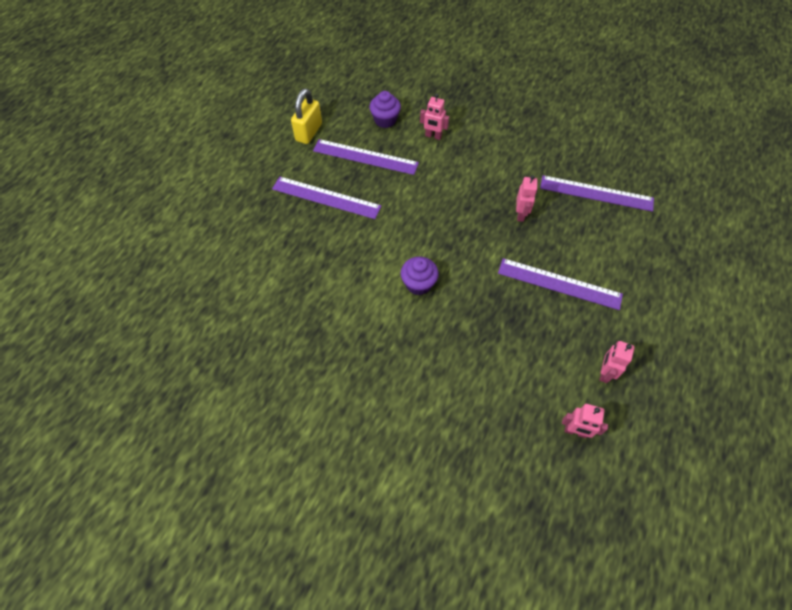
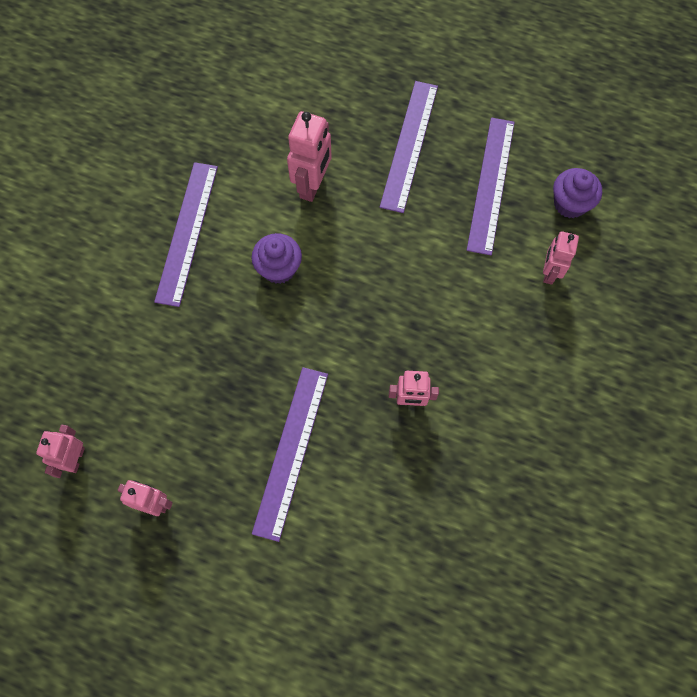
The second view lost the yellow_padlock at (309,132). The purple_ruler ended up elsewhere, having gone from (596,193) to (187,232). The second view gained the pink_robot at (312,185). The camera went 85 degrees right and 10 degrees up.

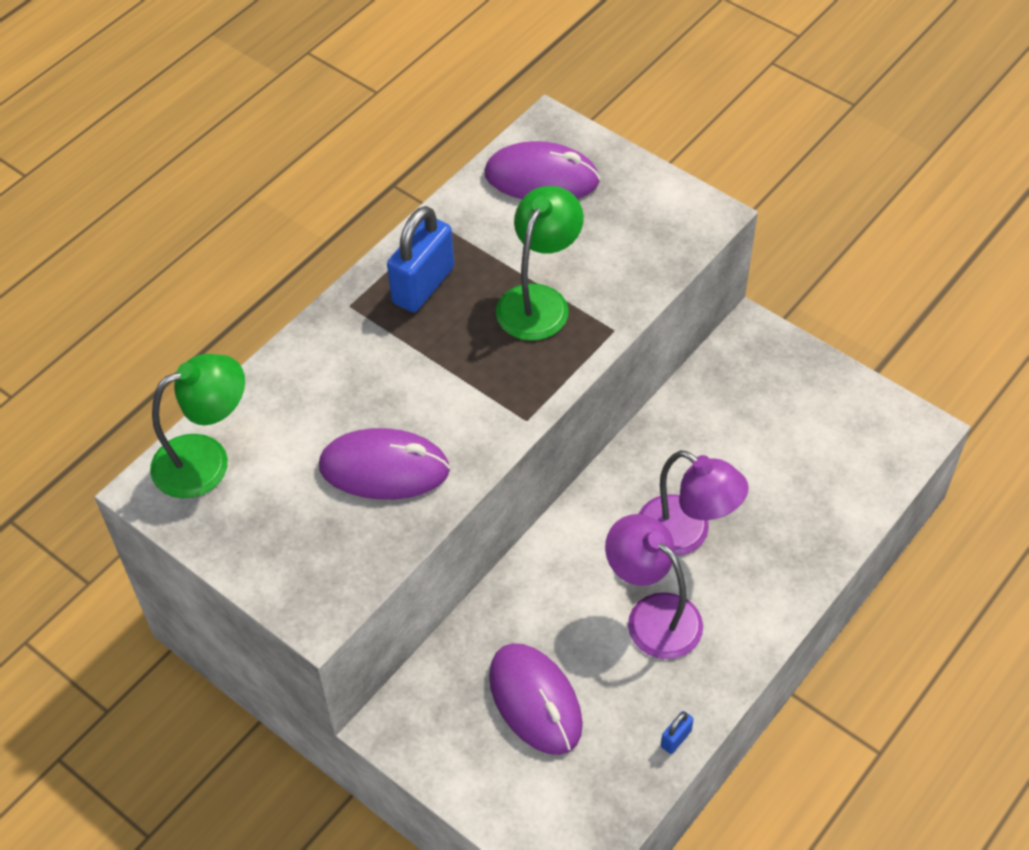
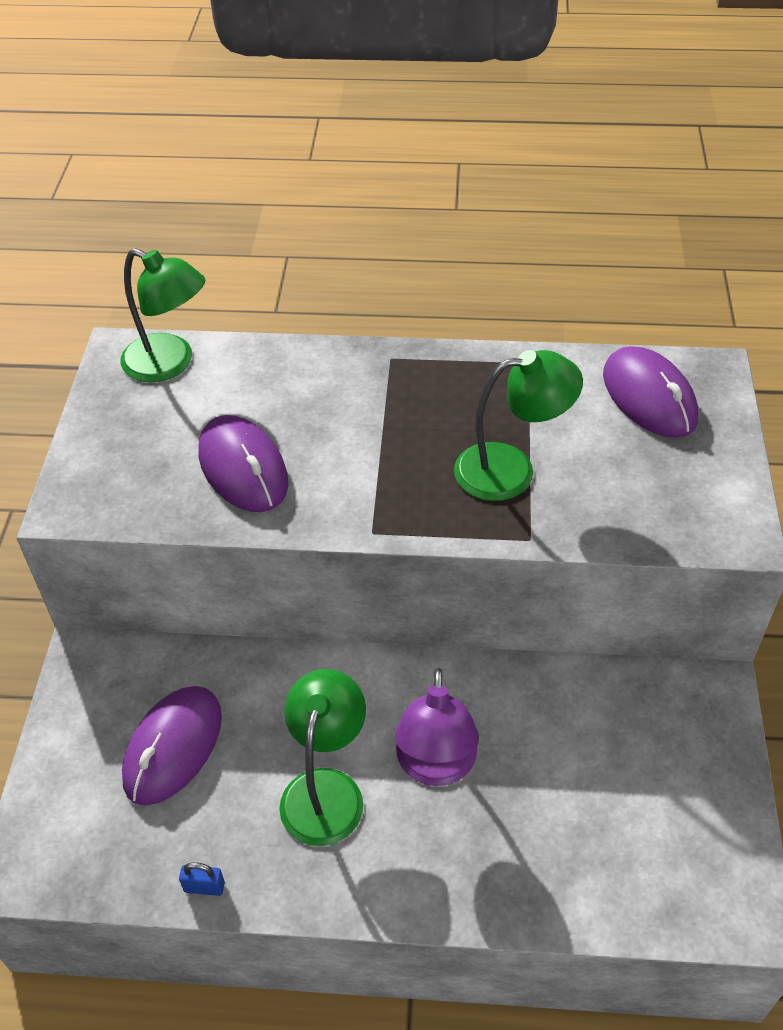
The second view lost the blue_padlock at (423,285). What was the purple_lamp at (652,615) turned into the green_lamp at (326,789). The camera went 55 degrees right and 5 degrees down.

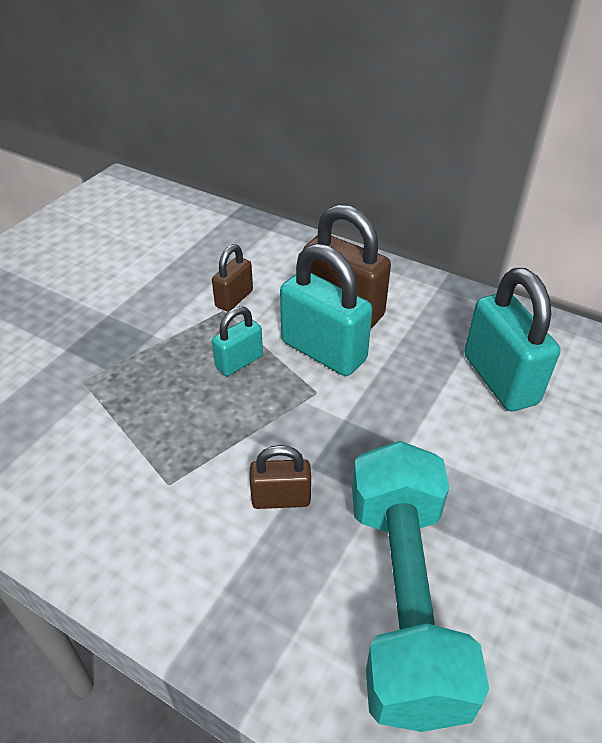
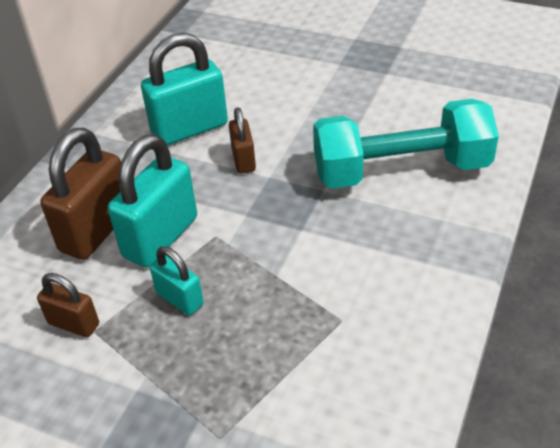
The brown_padlock ended up elsewhere, having gone from (281,499) to (243,160). The camera went 95 degrees left and 0 degrees up.

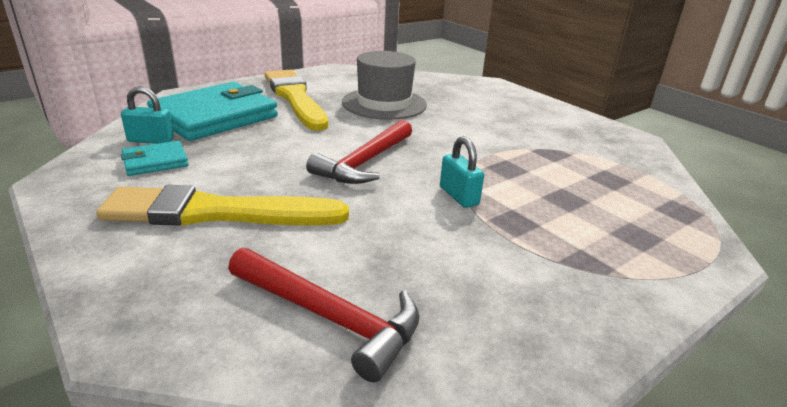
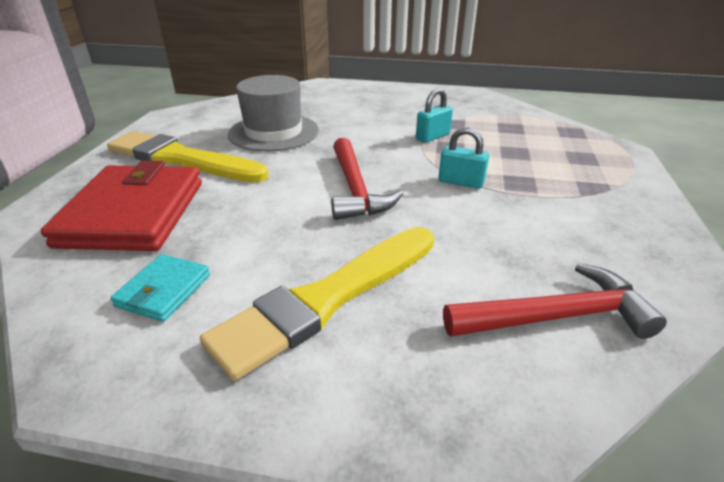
What was the turquoise_wallet at (215,117) turned into the red_wallet at (133,213). The turquoise_padlock ended up elsewhere, having gone from (151,140) to (432,137). The camera went 40 degrees left and 5 degrees up.

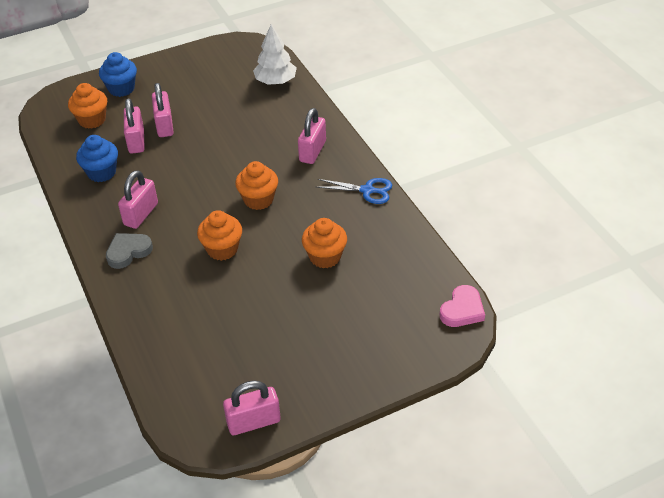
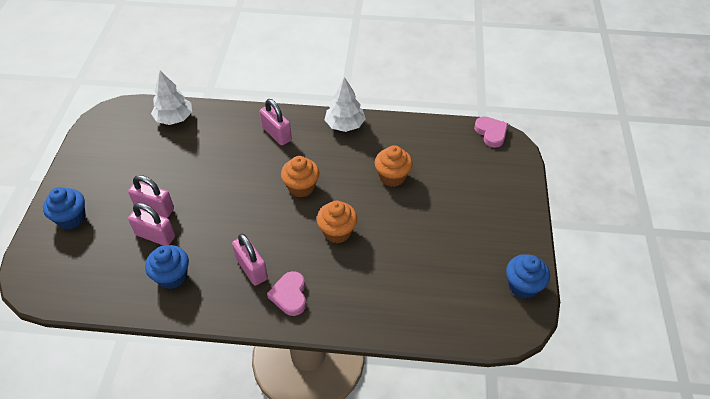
The second view lost the orange_cupcake at (92,120). Where the blue_scissors stood at (367,190), the white_tree came to stand at (345,125). What was the grey_heart at (128,252) turned into the pink_heart at (290,295). Where the pink_padlock stood at (253,422), the blue_cupcake came to stand at (523,286). The camera went 60 degrees left and 5 degrees up.

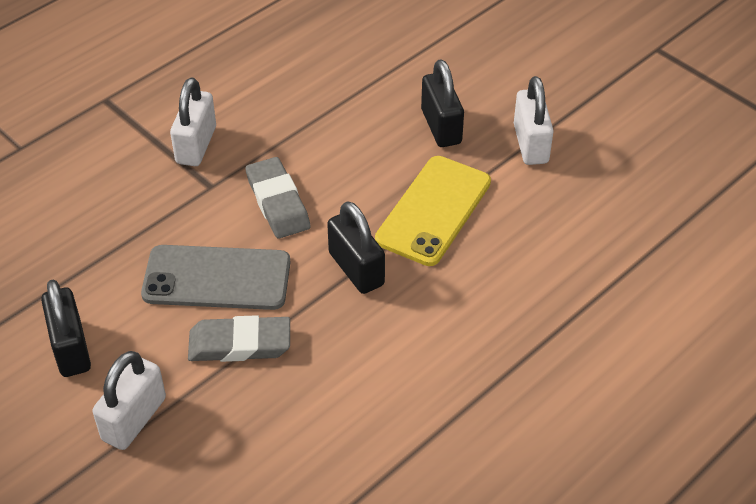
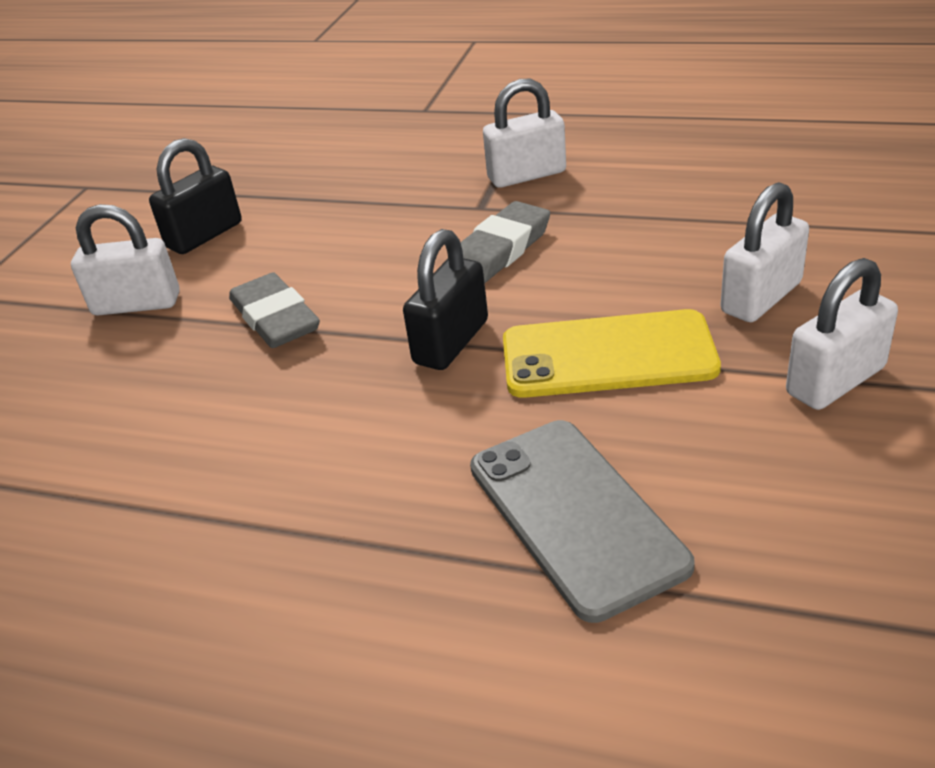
What was the black_padlock at (441,126) turned into the white_padlock at (761,297). The grey_phone ended up elsewhere, having gone from (217,278) to (574,515). The camera went 65 degrees right and 10 degrees down.

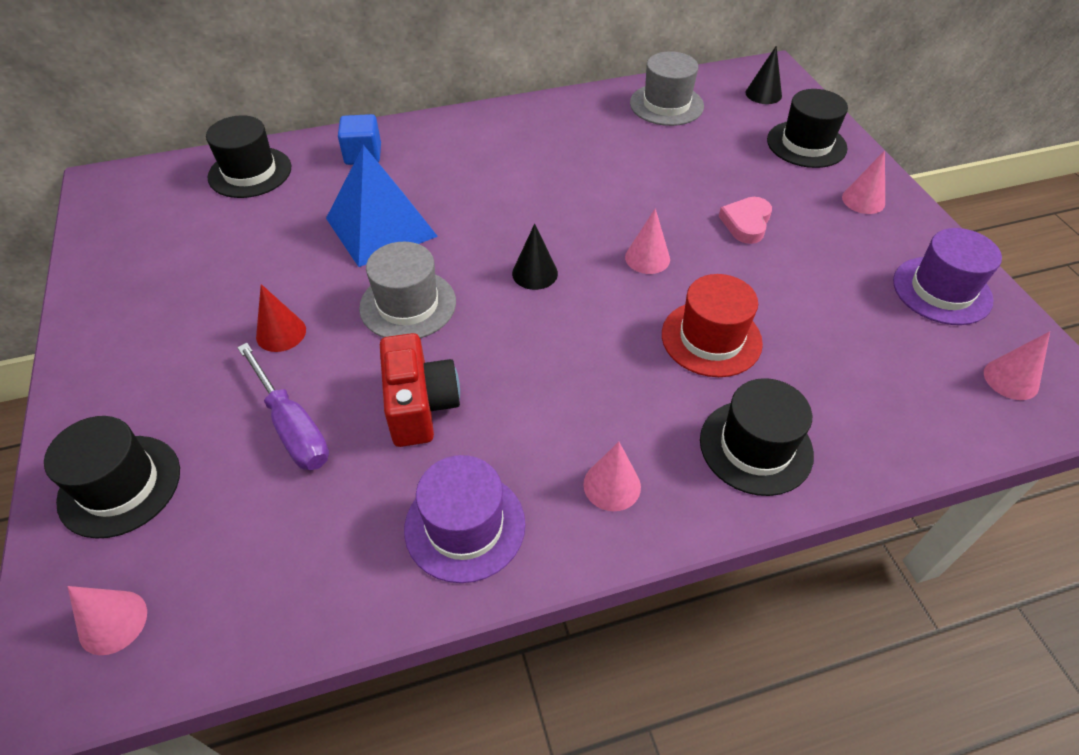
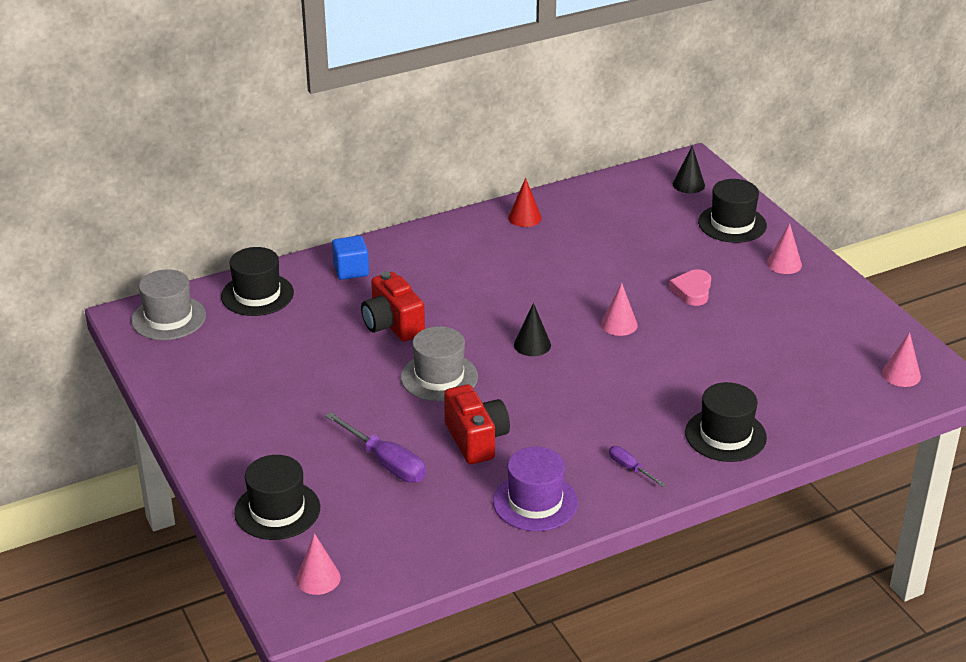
The grey_hat ended up elsewhere, having gone from (666,104) to (168,318). Where the blue_pyramid stood at (381,227), the red_camera came to stand at (392,325). The second view lost the purple_hat at (942,290). The second view lost the red_hat at (711,338). The red_cone ended up elsewhere, having gone from (281,333) to (524,217). Where the pink_cone stood at (612,485), the purple_screwdriver came to stand at (630,468). The camera went 10 degrees left and 15 degrees down.

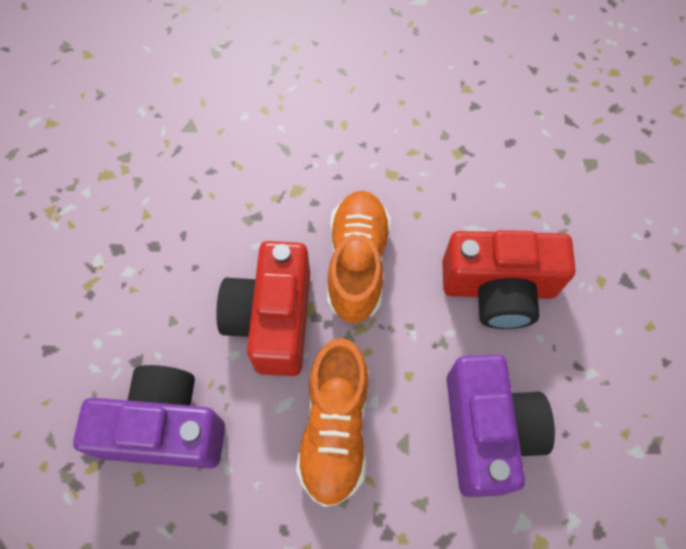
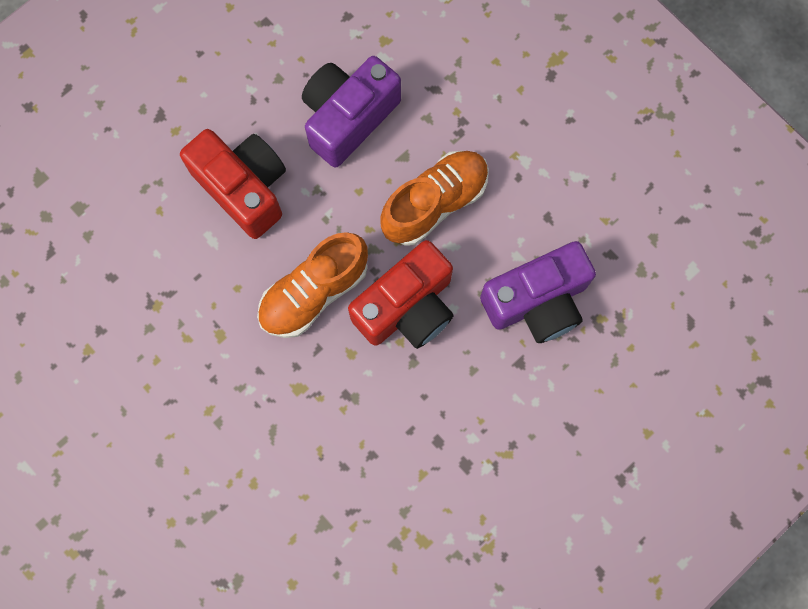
The purple_camera at (165,427) ended up facing another way, 75 degrees counterclockwise from before. The camera went 135 degrees left and 10 degrees up.

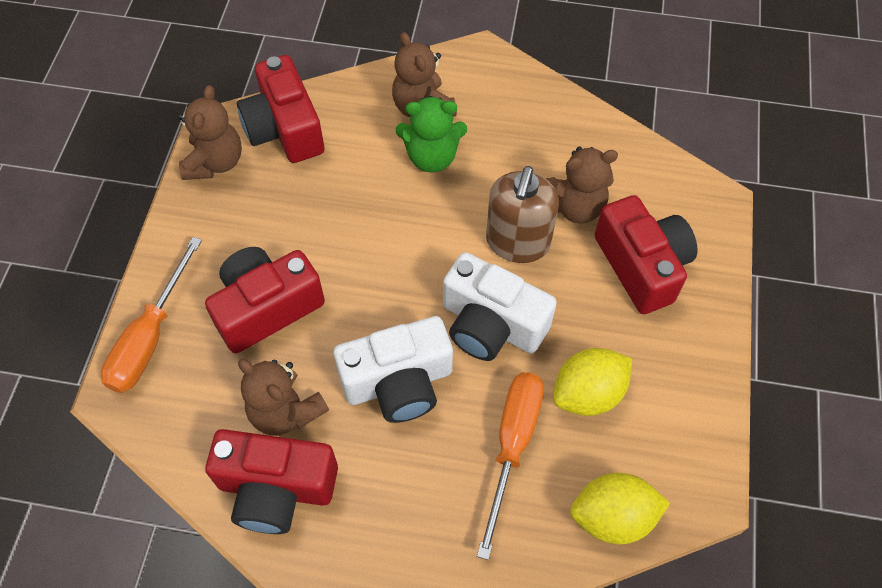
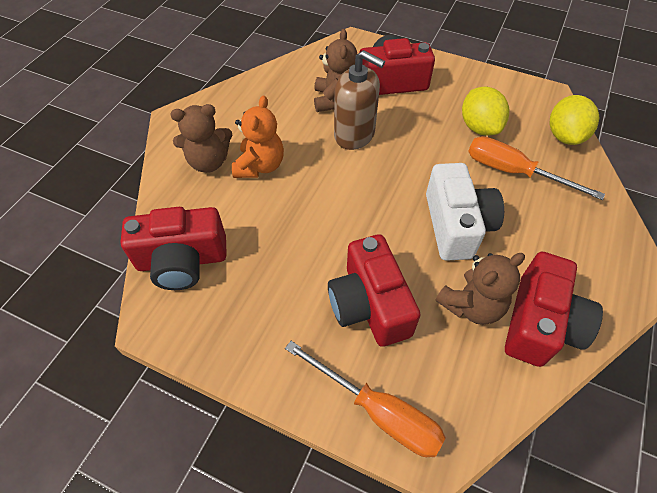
The second view lost the brown_teddy_bear at (215,162). What was the green_teddy_bear at (431,157) turned into the orange_teddy_bear at (260,166). The second view lost the white_camera at (491,324). The camera went 75 degrees left and 5 degrees down.

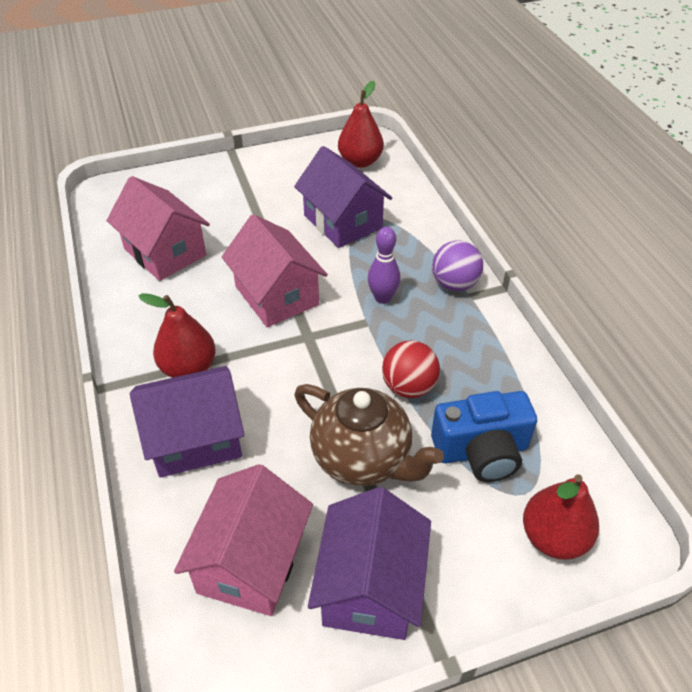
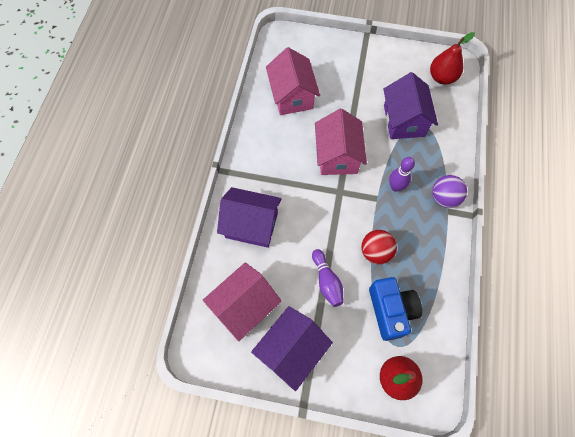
The second view lost the red_pear at (188,368). Where the brown_teapot stood at (363,459), the purple_bowling_pin came to stand at (326,281). The blue_camera at (482,451) ended up facing another way, 120 degrees counterclockwise from before. The camera went 30 degrees right and 20 degrees up.

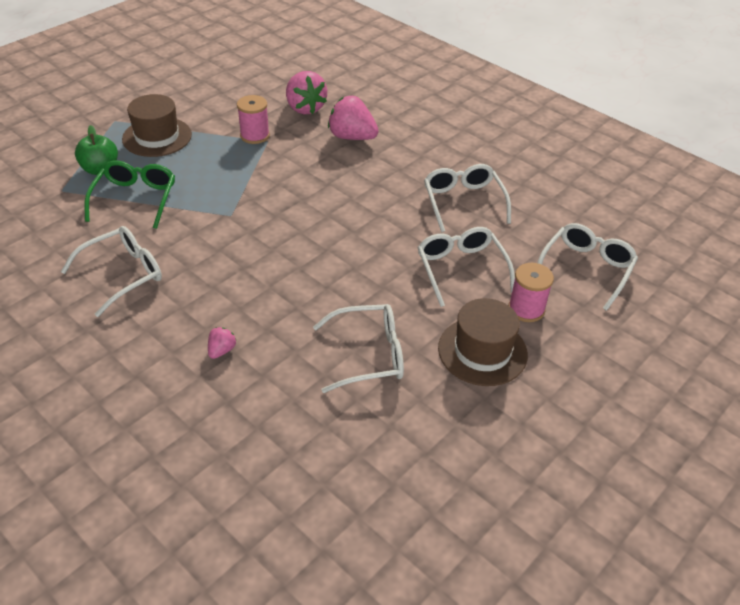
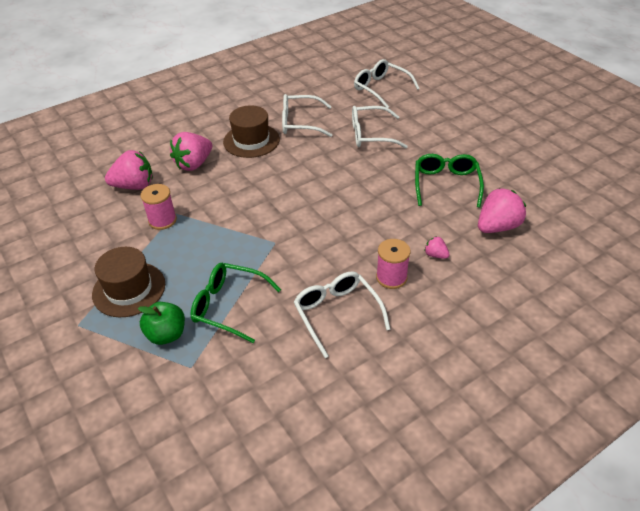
The pink_spool ended up elsewhere, having gone from (526,309) to (391,277). The brown_hat ended up elsewhere, having gone from (482,351) to (251,140). What was the white_glasses at (369,355) turned into the green_glasses at (446,184). The second view gained the pink_strawberry at (497,226). The camera went 75 degrees left and 0 degrees up.

